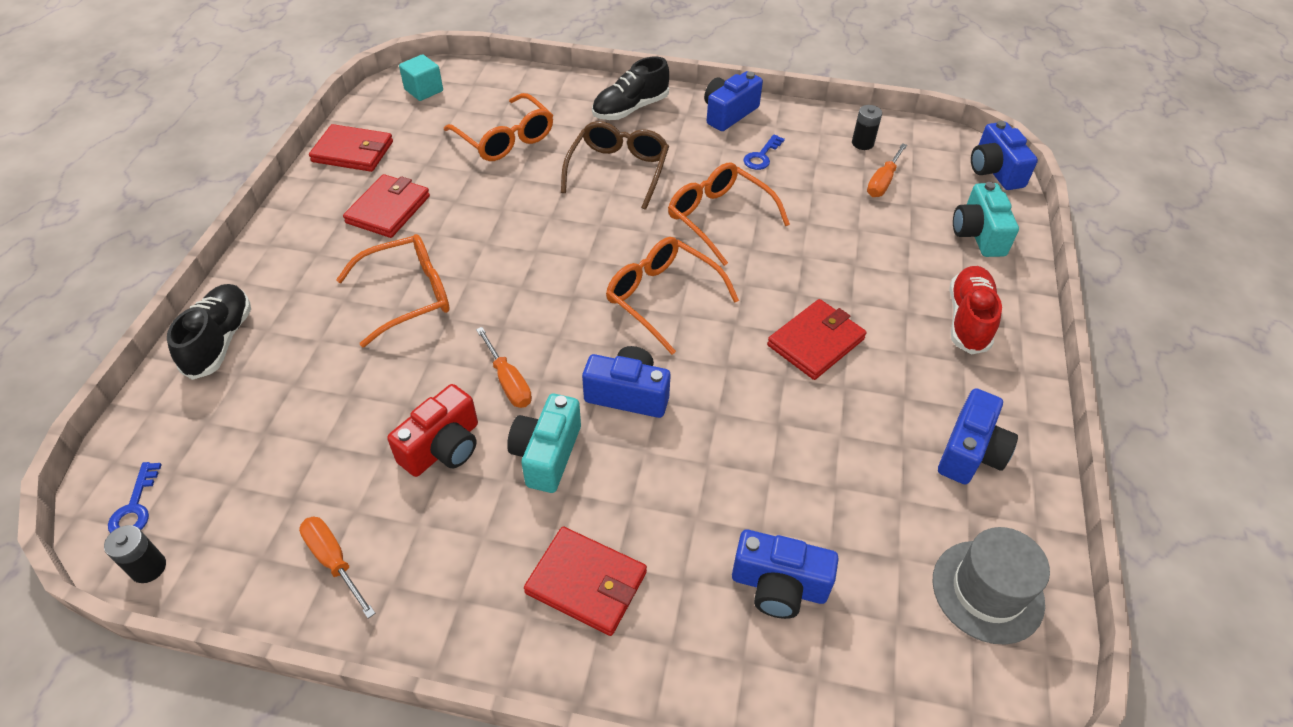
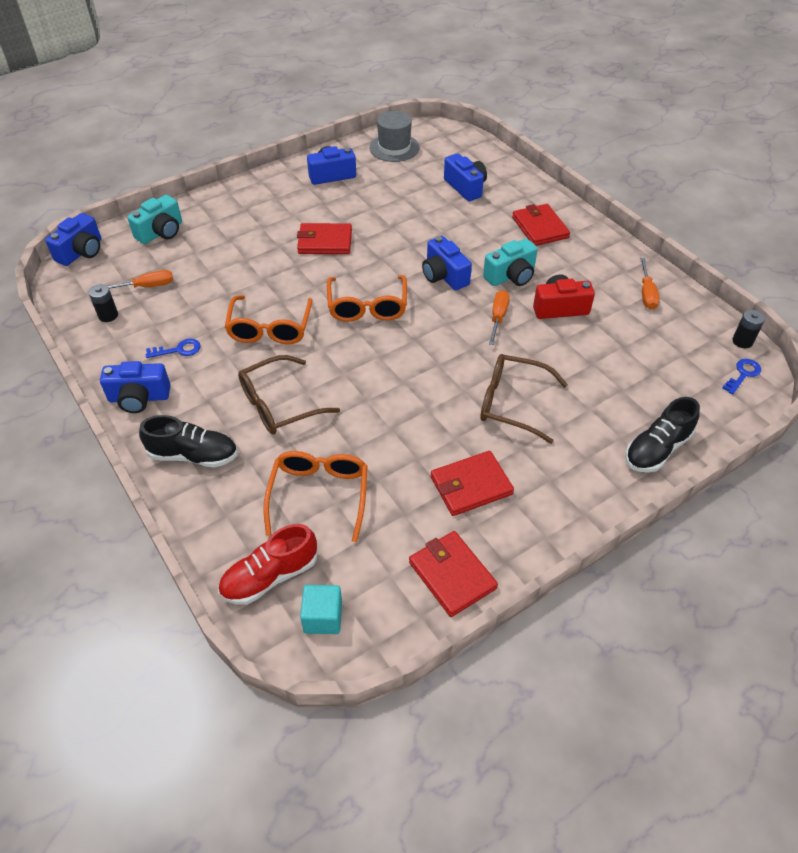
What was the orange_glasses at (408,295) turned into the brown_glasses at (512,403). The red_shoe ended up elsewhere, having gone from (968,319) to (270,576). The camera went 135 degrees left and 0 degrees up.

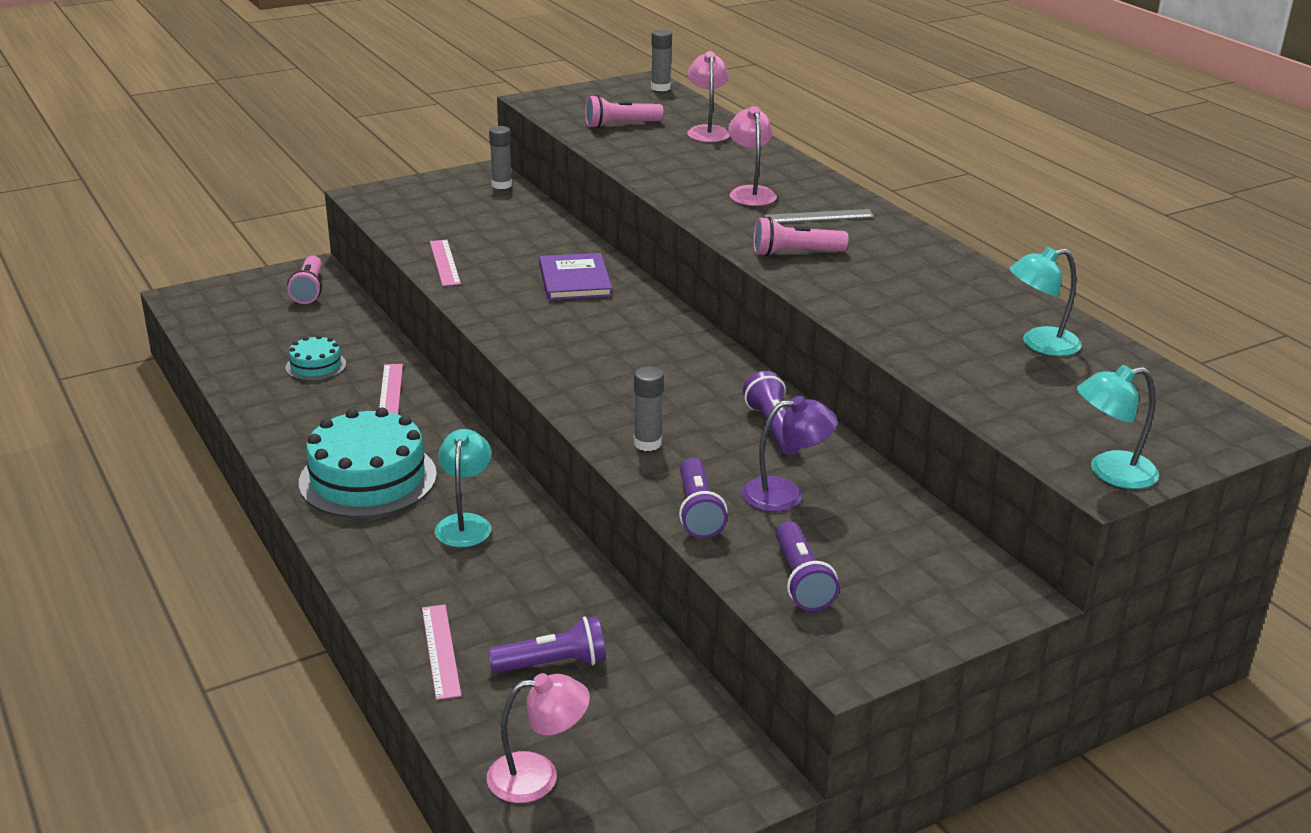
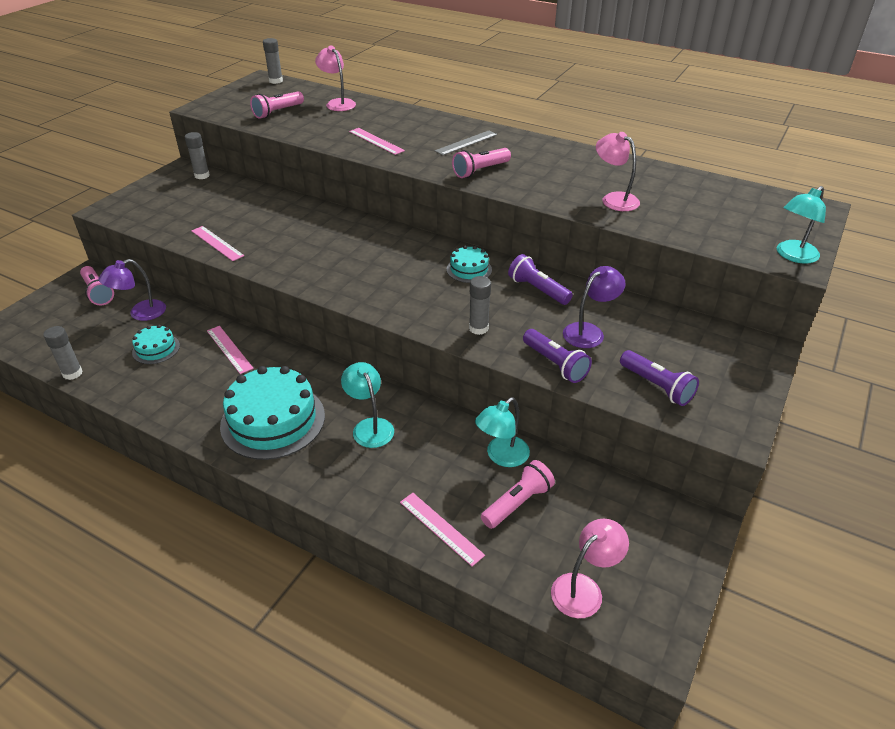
The pink_lamp ended up elsewhere, having gone from (750,192) to (614,199). The turquoise_lamp ended up elsewhere, having gone from (1039,344) to (501,456). The second view lost the purple_book at (574,280). What was the purple_flashlight at (553,664) turned into the pink_flashlight at (517,503). The second view gained the pink_ruler at (376,141). The second view gained the turquoise_cake at (469,269). The second view gained the purple_lamp at (140,313). The second view gained the grey_glue_stick at (72,373). The camera went 30 degrees left and 10 degrees up.

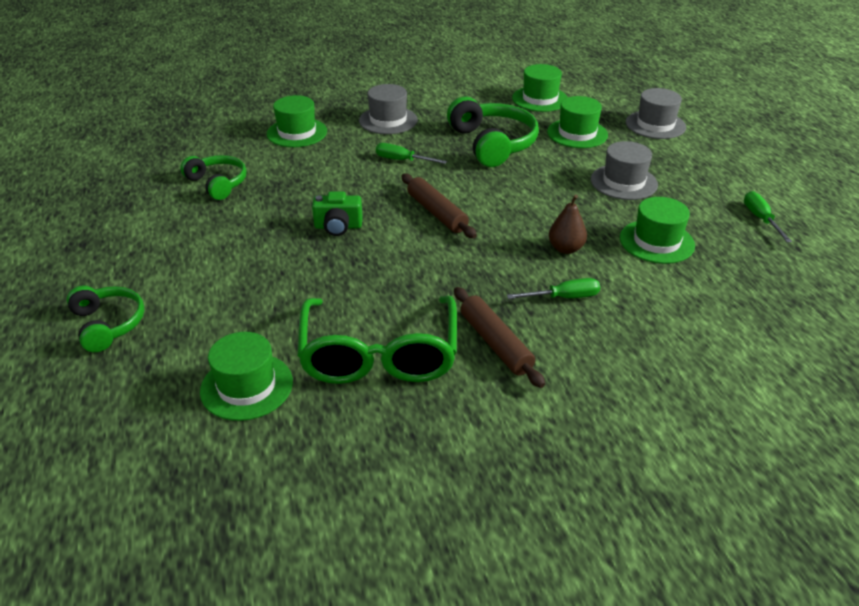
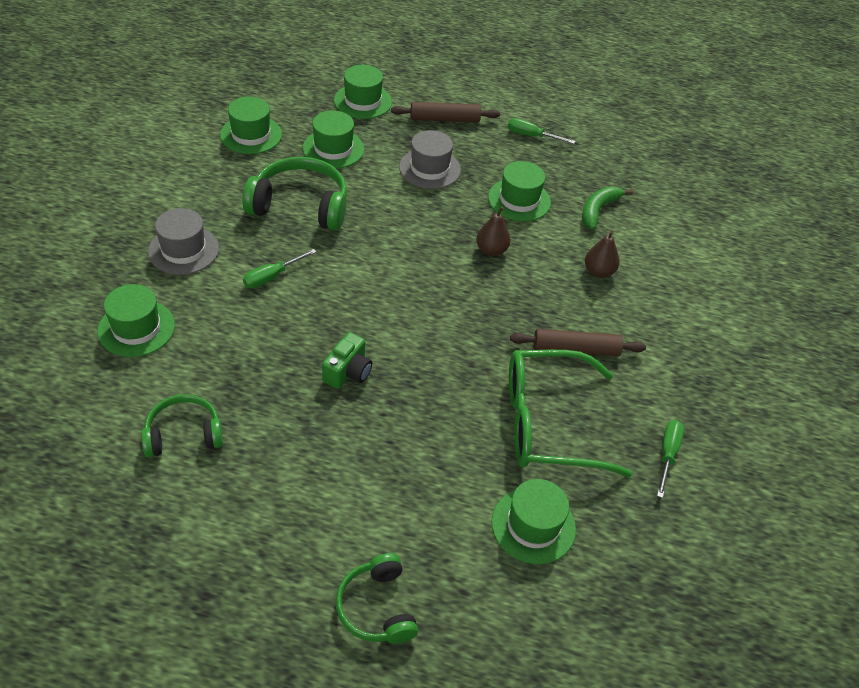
What was the grey_hat at (655,125) turned into the green_hat at (362,101). The brown_rolling_pin ended up elsewhere, having gone from (436,213) to (444,119). The green_screwdriver ended up elsewhere, having gone from (564,297) to (667,454). The green_headphones at (108,324) ended up facing another way, 105 degrees counterclockwise from before. The green_glasses at (379,355) ended up facing another way, 150 degrees clockwise from before. The second view gained the green_banana at (598,210). The second view gained the brown_pear at (598,272). The camera went 65 degrees left and 10 degrees up.

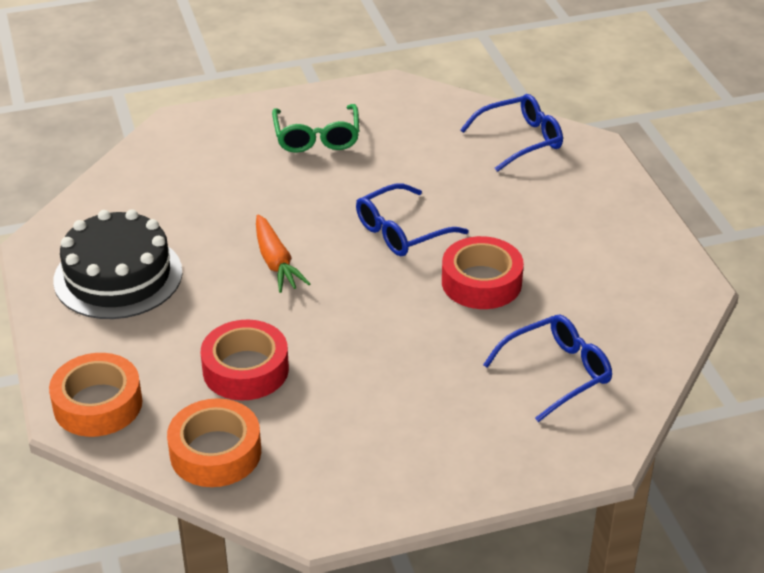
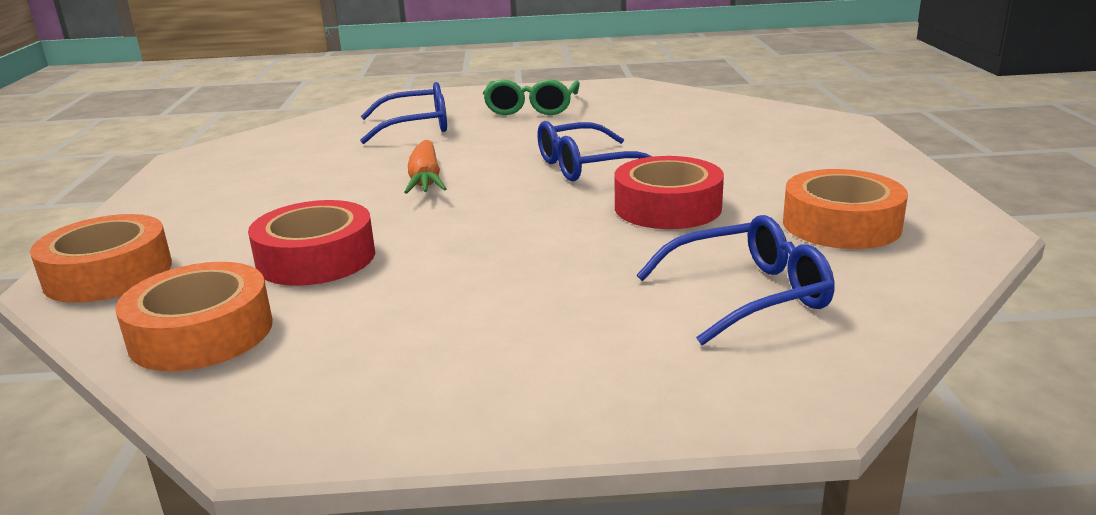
The blue_glasses ended up elsewhere, having gone from (520,140) to (416,126). The second view lost the black_cake at (118,276). The second view gained the orange_tape at (841,224). The camera went 15 degrees right and 15 degrees down.

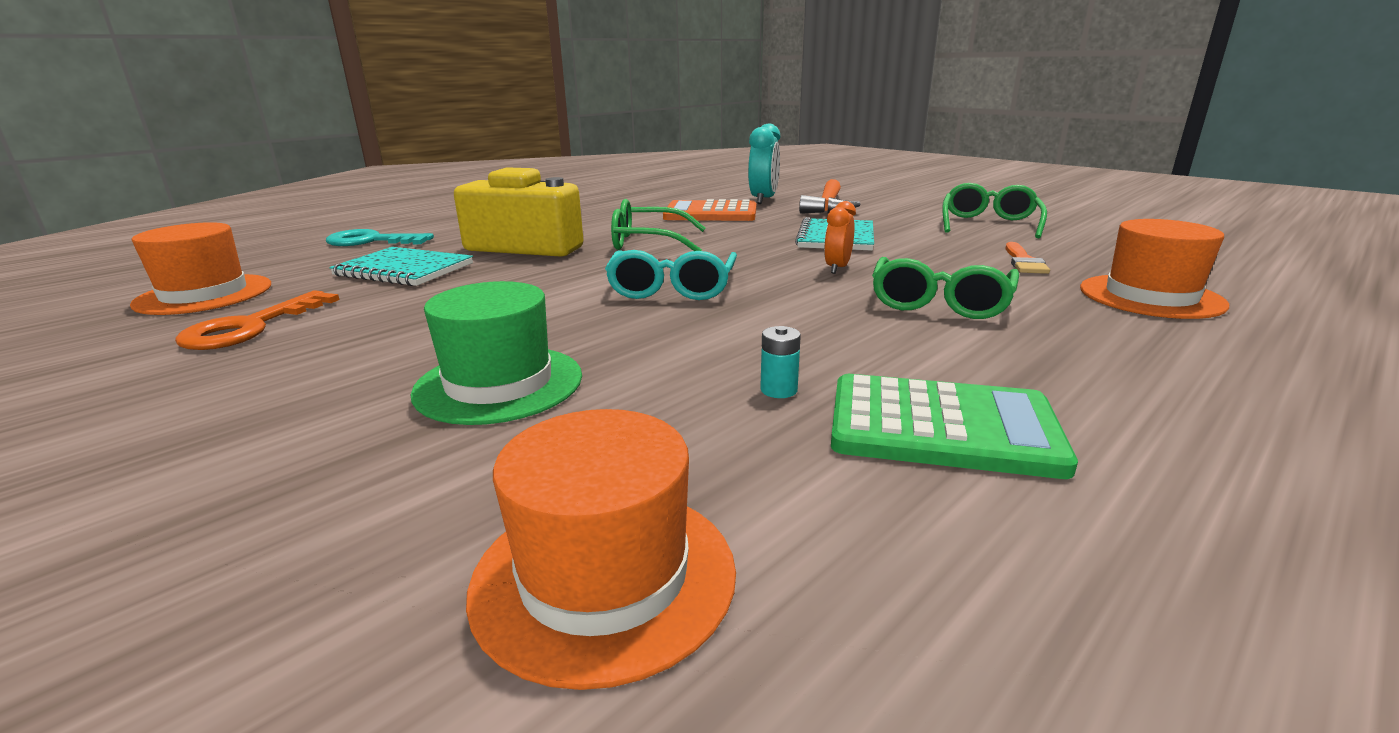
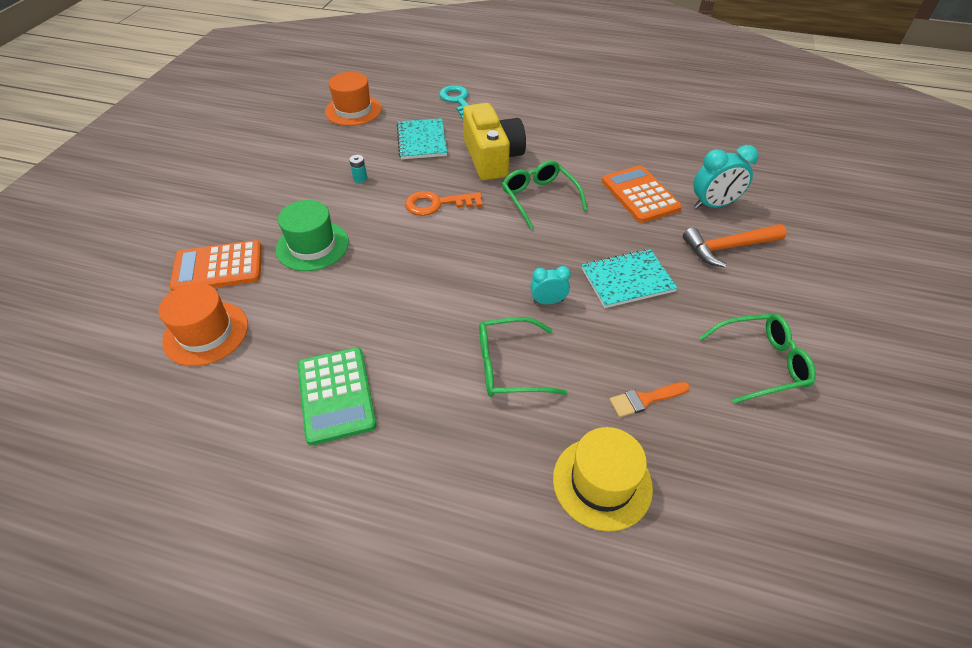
What was the orange_clock at (837,268) turned into the turquoise_clock at (548,301). What was the orange_hat at (1150,296) turned into the yellow_hat at (602,482). The second view lost the turquoise_glasses at (672,288). The orange_key ended up elsewhere, having gone from (251,327) to (437,204). The turquoise_battery ended up elsewhere, having gone from (778,390) to (360,178). The second view gained the orange_calculator at (218,267). The camera went 60 degrees right and 25 degrees up.

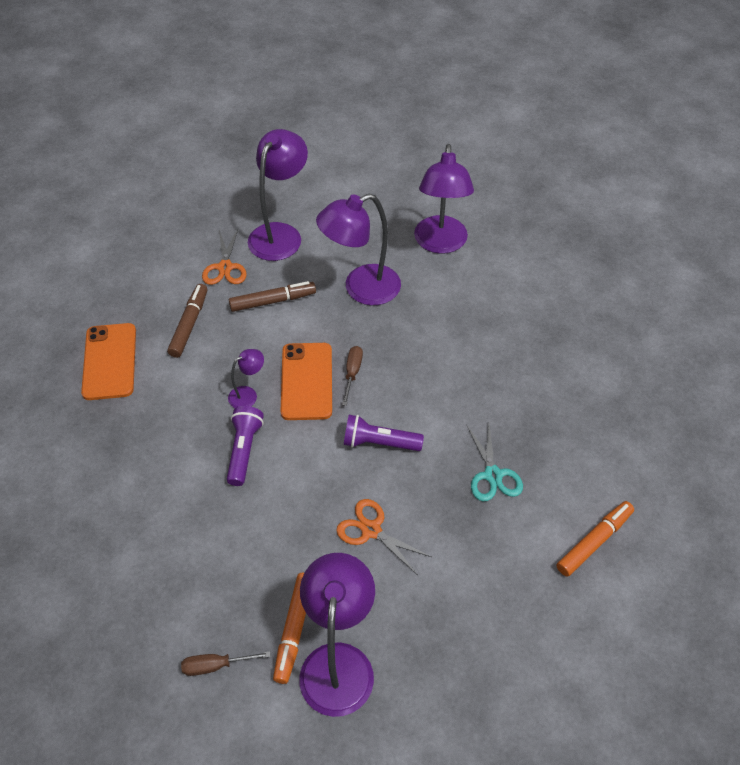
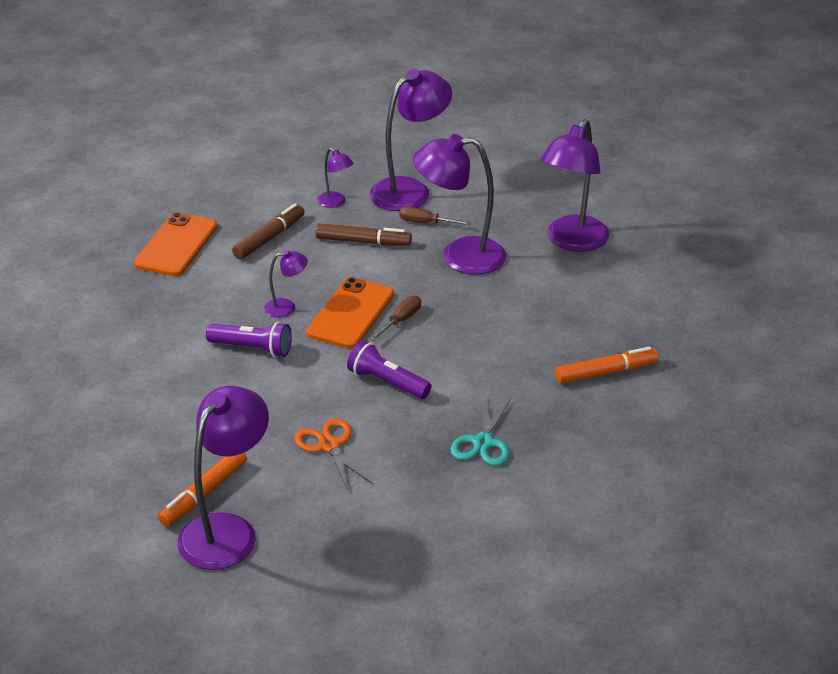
Where the orange_scissors stood at (225,267), the purple_lamp came to stand at (335,202). The purple_flashlight at (244,450) ended up facing another way, 75 degrees clockwise from before. The orange_marker ended up elsewhere, having gone from (594,542) to (606,372). The brown_screwdriver ended up elsewhere, having gone from (215,665) to (426,223). The camera went 25 degrees right and 15 degrees down.

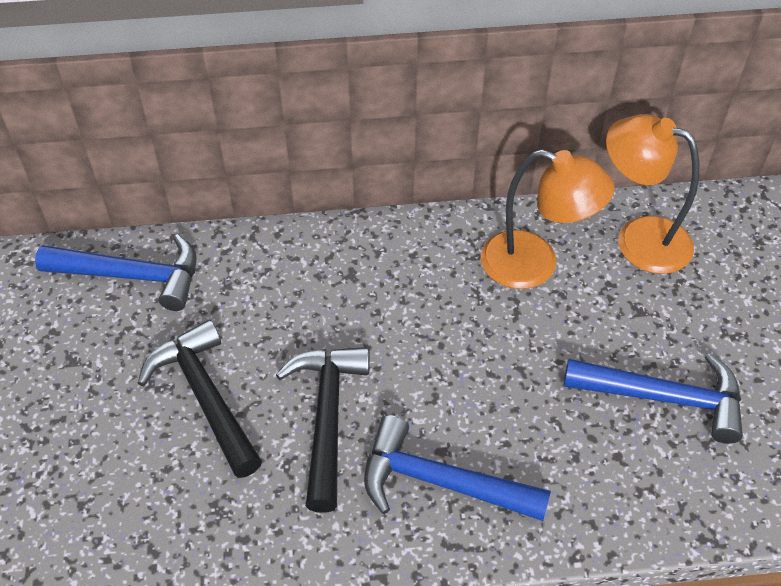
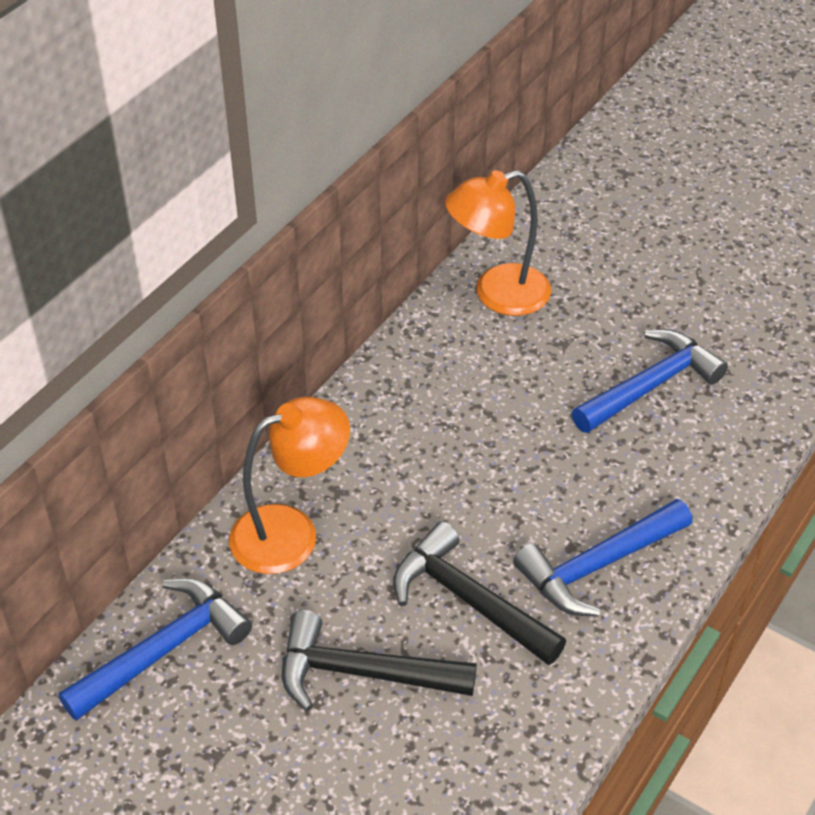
The orange_lamp ended up elsewhere, having gone from (534,265) to (291,532). The camera went 50 degrees left and 5 degrees down.

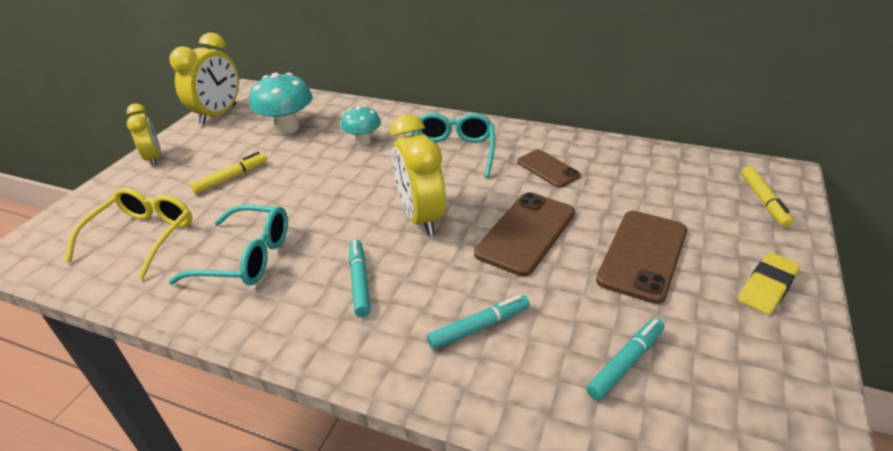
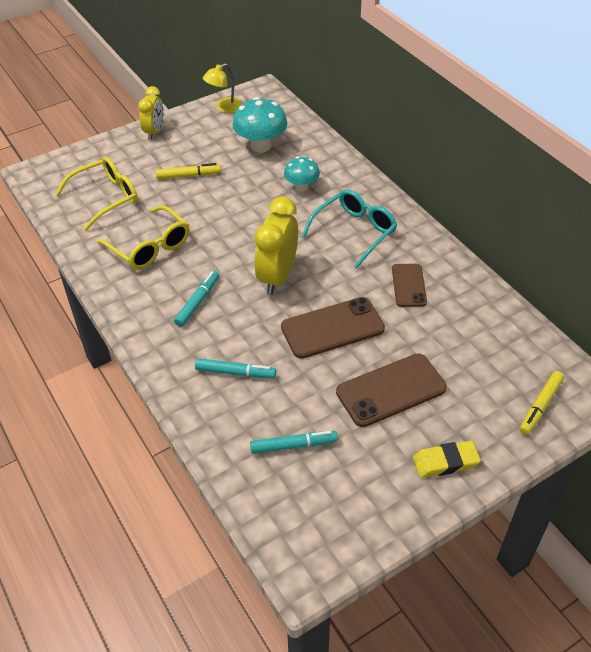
Where the yellow_clock stood at (218,114), the yellow_lamp came to stand at (224,108). What was the turquoise_glasses at (246,257) turned into the yellow_glasses at (150,247). The camera went 35 degrees right and 10 degrees up.

